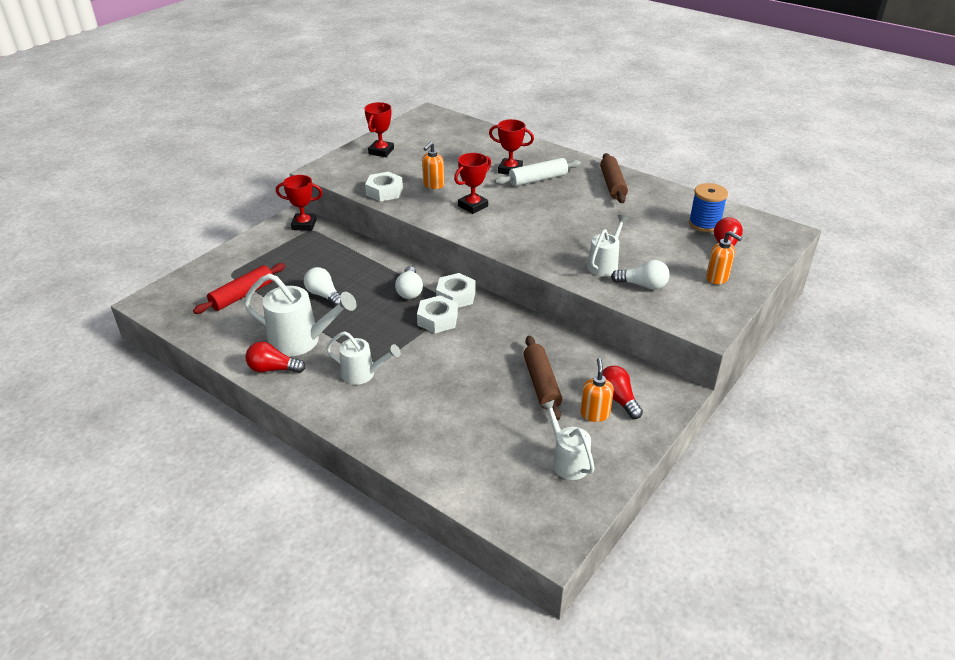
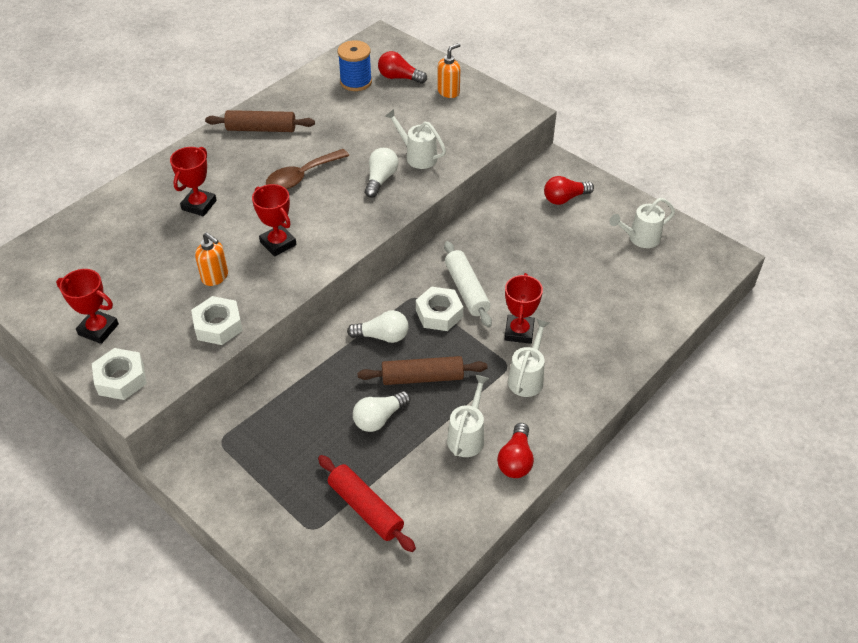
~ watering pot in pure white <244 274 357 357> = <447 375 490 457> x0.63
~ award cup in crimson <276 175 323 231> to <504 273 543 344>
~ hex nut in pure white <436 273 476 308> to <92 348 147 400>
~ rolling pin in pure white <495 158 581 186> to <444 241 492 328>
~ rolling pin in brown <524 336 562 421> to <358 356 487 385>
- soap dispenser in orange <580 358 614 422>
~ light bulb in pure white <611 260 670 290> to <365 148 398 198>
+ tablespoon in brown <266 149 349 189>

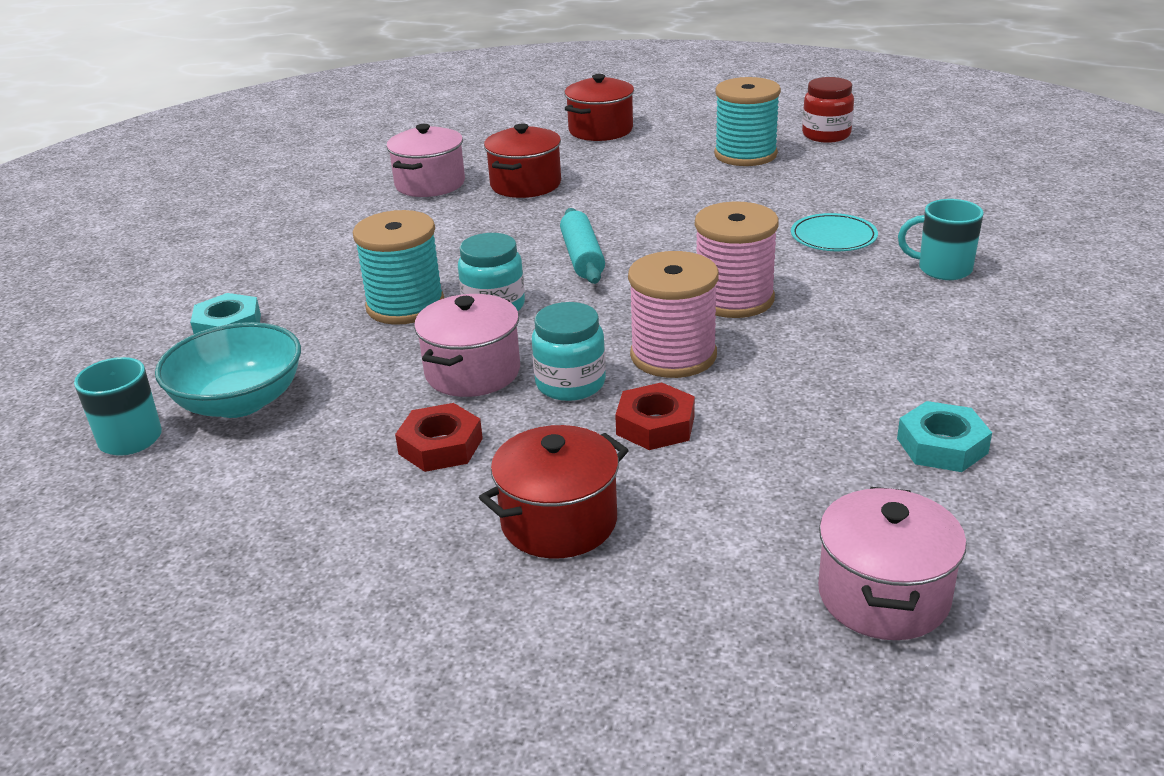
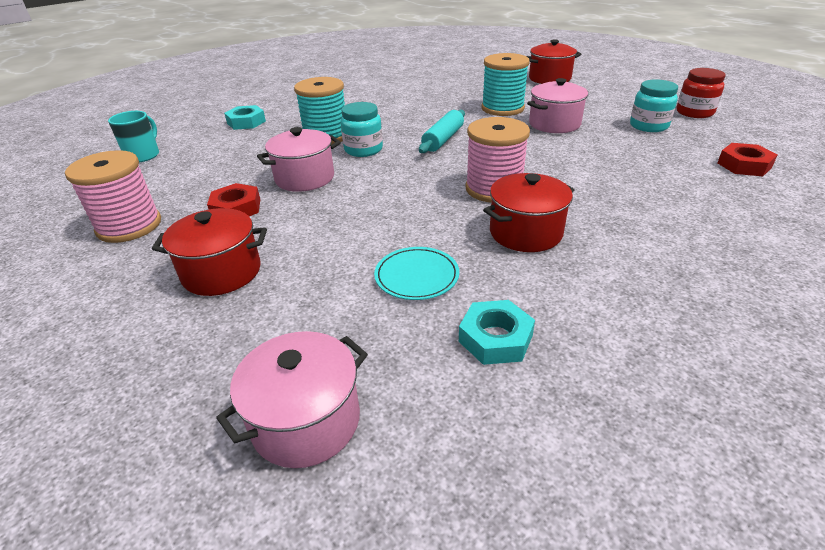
- serving bowl in aqua <155 322 301 418>
~ cooking pot in pink <387 124 465 197> to <527 78 589 133>
~ cooking pot in crimson <484 124 561 198> to <483 173 575 252>
~ jar in aqua <532 302 606 401> to <630 79 678 132>
~ hex nut in crimson <615 382 695 450> to <718 143 777 176>
~ bobbin in pink <628 251 719 378> to <65 150 161 243>
~ bobbin in aqua <714 77 781 166> to <482 53 530 116>
~ plate in aqua <791 213 878 251> to <374 247 459 300>
- mug in aqua <898 199 984 280>

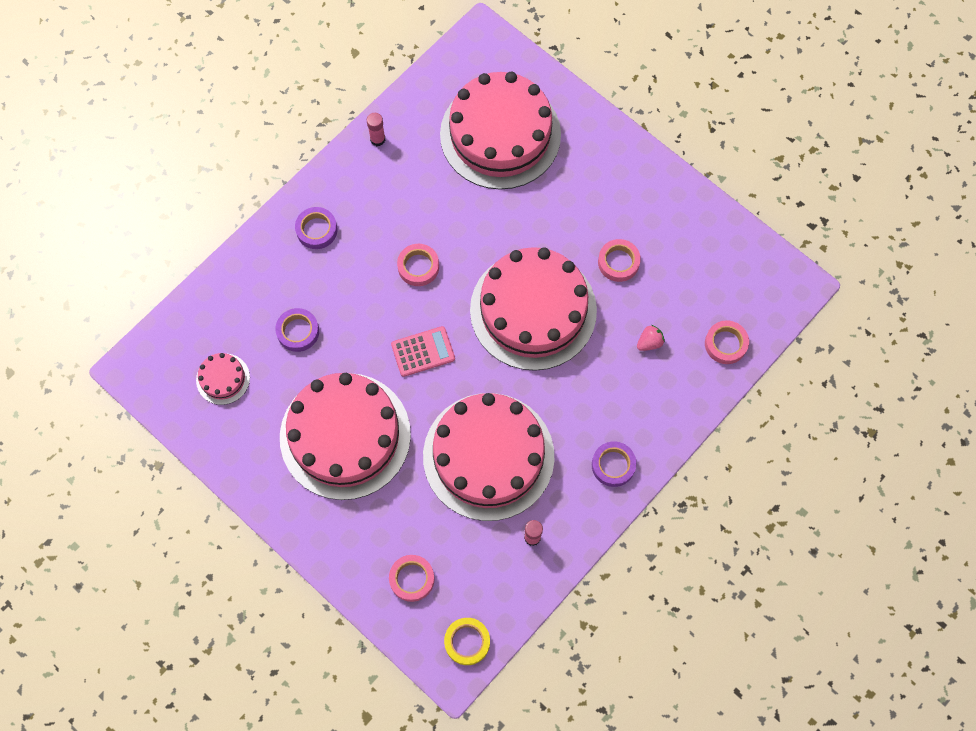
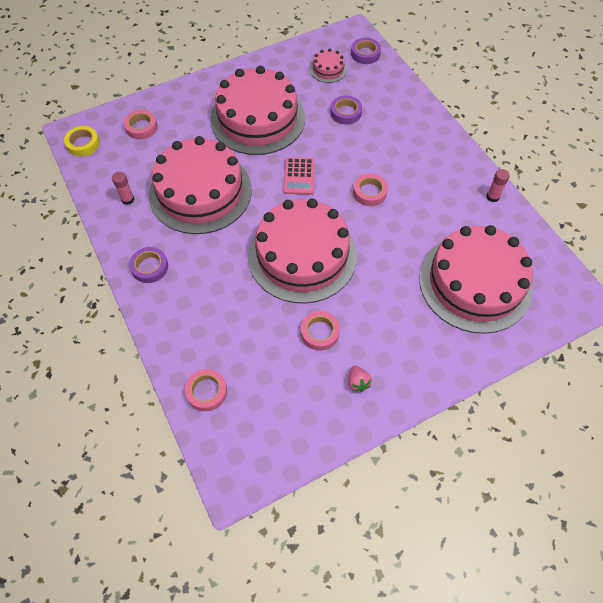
~ sticky tape in purple <295 207 338 249> to <351 38 381 64>
~ berry in pink <637 325 665 351> to <348 365 372 392>

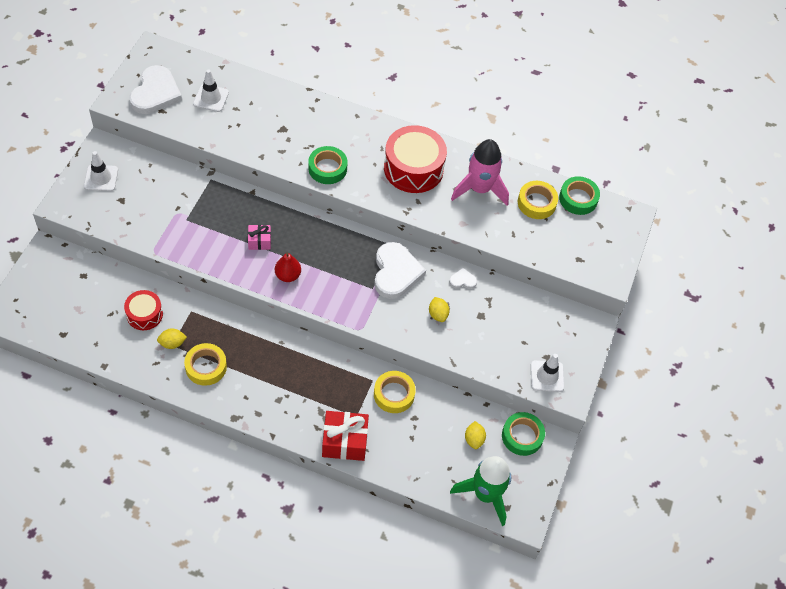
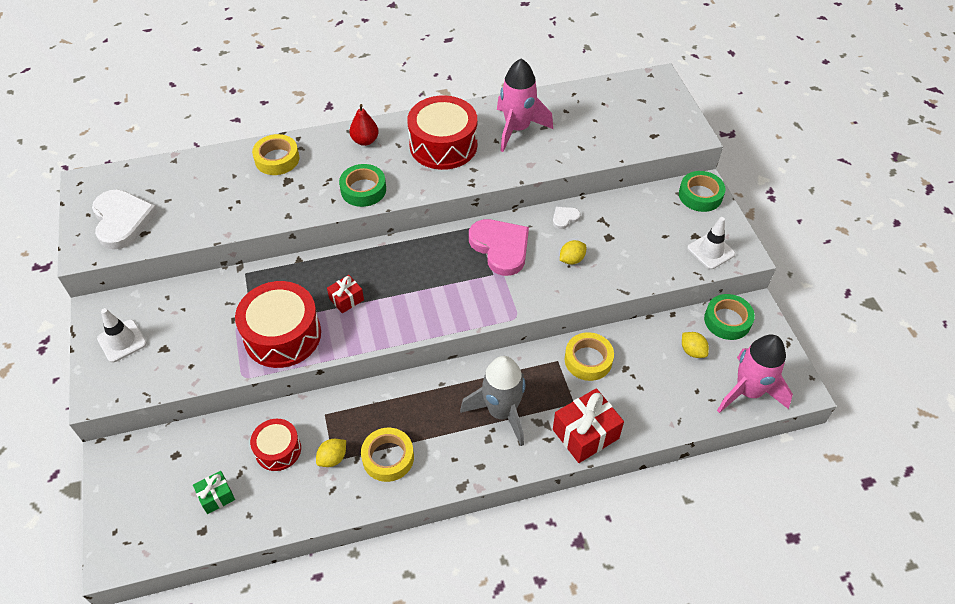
- safety cone in pure white <193 69 229 112>
~ gift in pink <248 225 271 250> to gift in crimson <327 275 364 313>
~ toy pear in crimson <275 252 301 282> to <349 104 379 146>
~ heart in pure white <374 242 426 299> to heart in pink <469 219 529 276>
~ toy lemon in yellow <429 297 450 322> = <560 240 586 264> 75 degrees counterclockwise
~ spaceship in leaf-green <450 456 511 526> to spaceship in pink <717 335 793 413>
~ sticky tape in yellow <518 181 558 219> to <252 134 299 175>
~ sticky tape in leaf-green <559 176 600 215> to <679 171 725 212>
+ gift in leaf-green <193 471 235 514>
+ drum in crimson <235 281 321 368>
+ spaceship in grey <460 356 525 446>

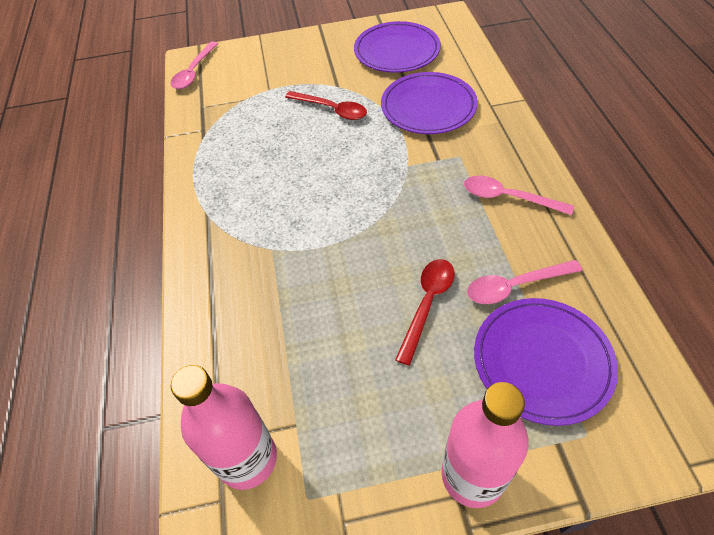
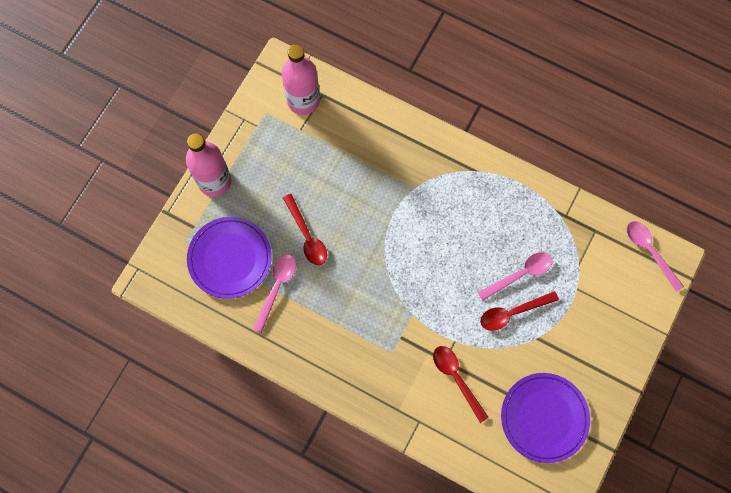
~ plate in purple <381 72 478 134> to tablespoon in crimson <433 346 489 423>
~ tablespoon in pink <464 176 574 215> to <478 252 553 301>

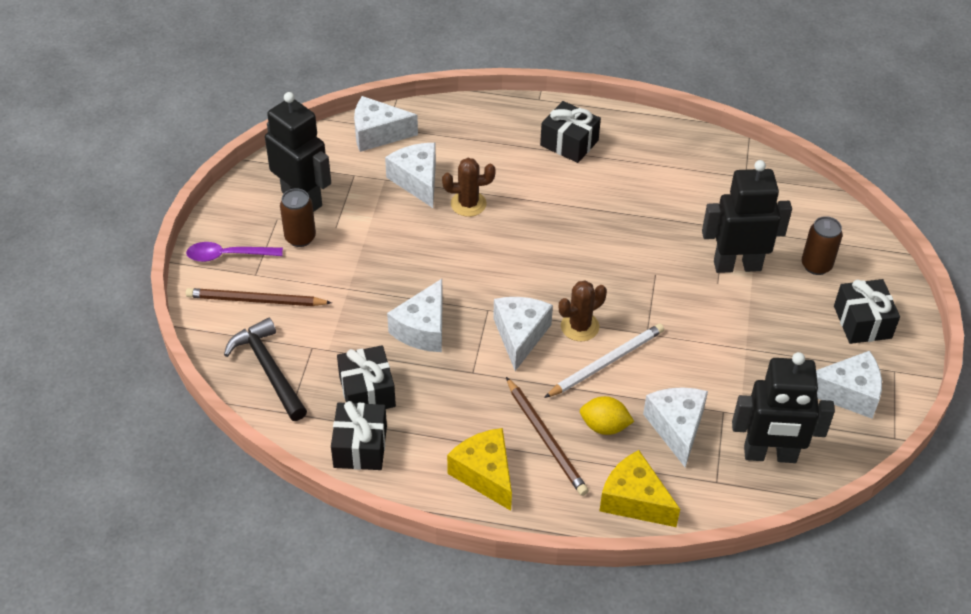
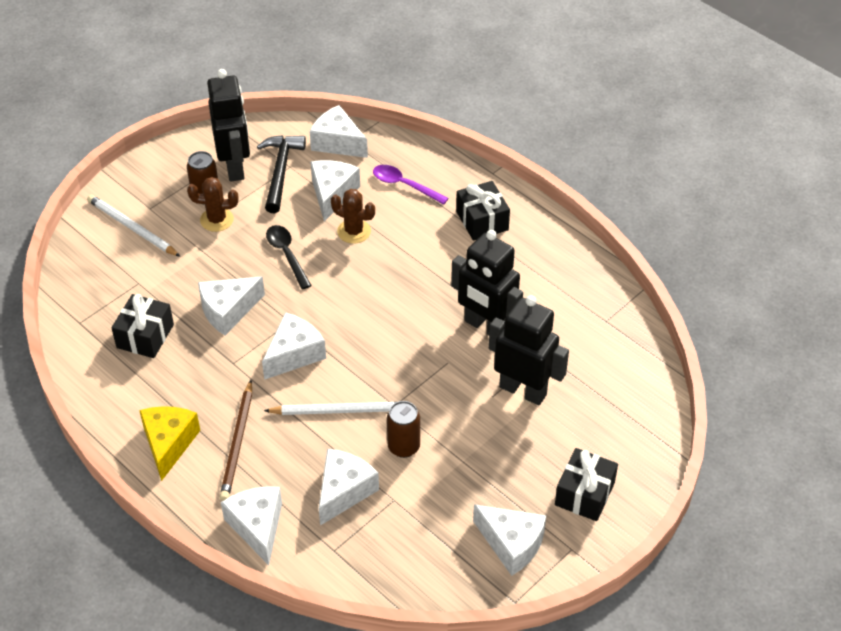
~ tablespoon in purple <186 242 283 262> to <373 165 449 205>
~ wooden pencil in brown <186 288 332 306> to wooden pencil in pure white <87 195 181 257>
~ claw hammer in black <224 318 307 421> to <257 135 306 213>
- gift in black <331 401 387 470>
~ saguaro cactus in brown <559 281 607 341> to <187 177 238 232>
- toy lemon in yellow <580 396 634 435>
~ cheese wedge in yellow <599 450 680 527> to cheese wedge in pure white <221 486 282 565>
~ robot in black <732 352 835 463> to <451 230 523 335>
~ tin in brown <802 216 843 275> to <387 401 420 458>
+ tablespoon in black <266 225 312 289>

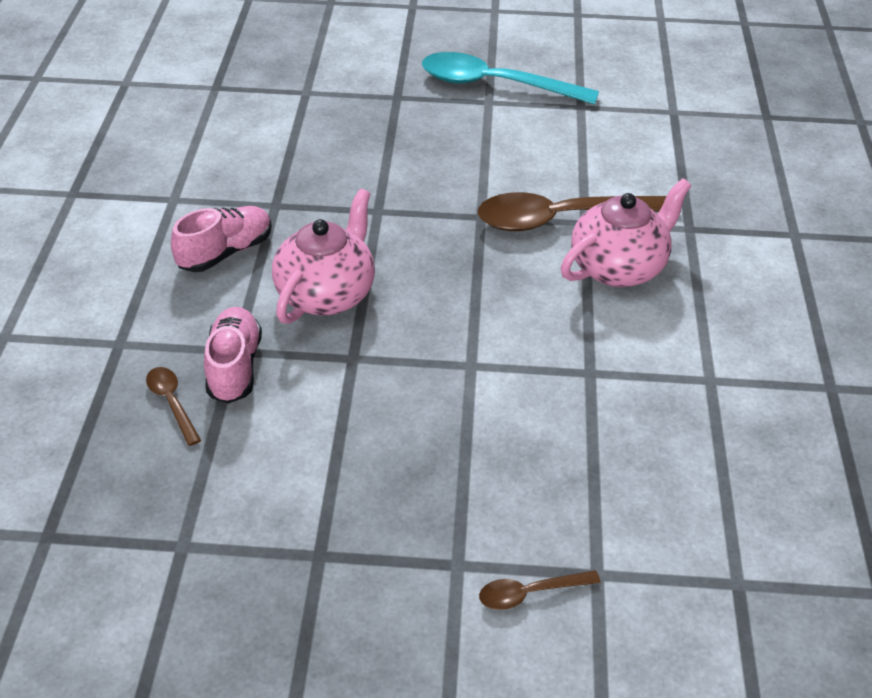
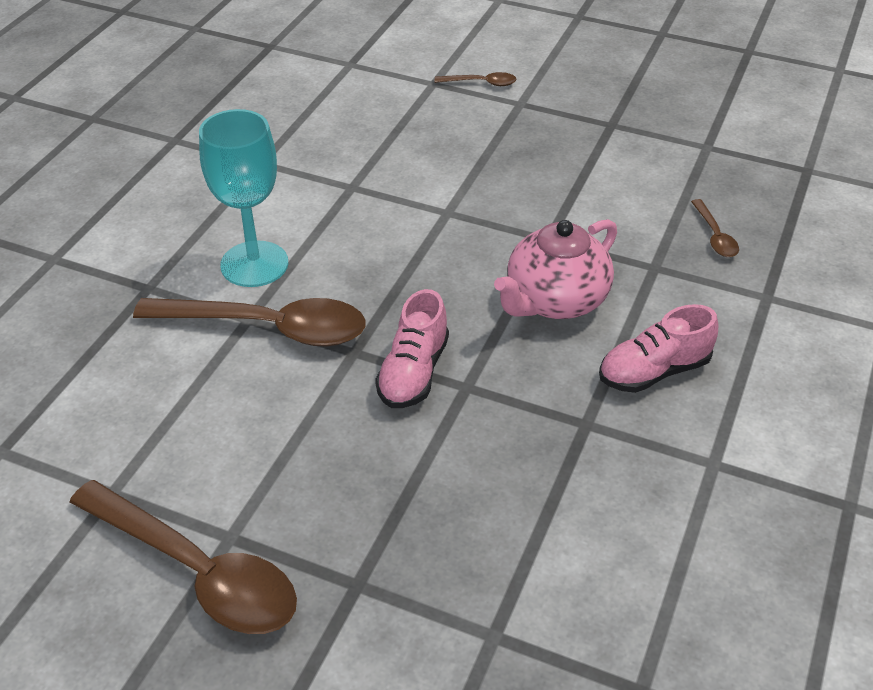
~ lace-up shoe in pink <204 307 262 404> to <375 289 449 408>
~ tablespoon in aqua <422 52 599 105> to tablespoon in brown <70 480 297 634>
~ china teapot in pink <561 178 691 287> to goblet in aqua <199 109 288 287>

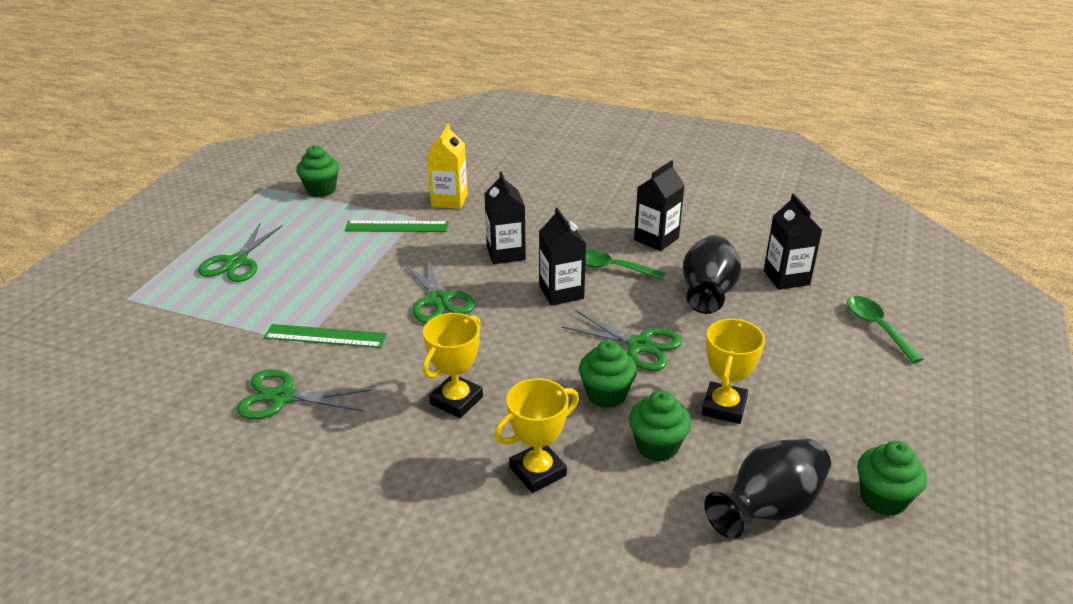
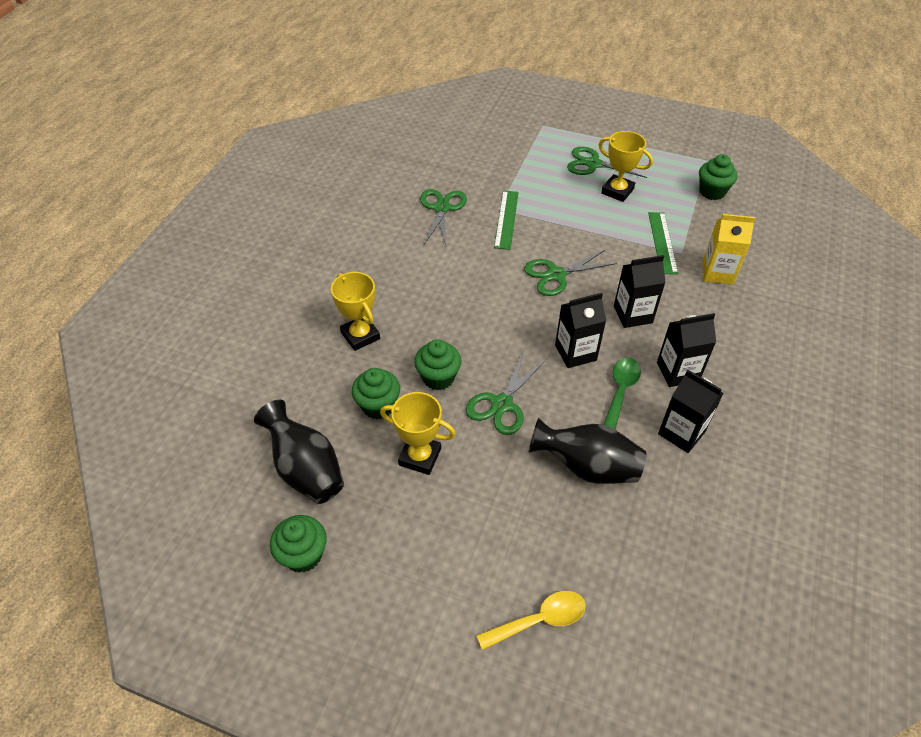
~ award cup in yellow <423 313 483 418> to <599 131 653 202>
~ carton in black <764 194 822 290> to <657 313 716 387>
~ tablespoon in leaf-green <847 296 924 363> to tablespoon in yellow <477 591 586 650>

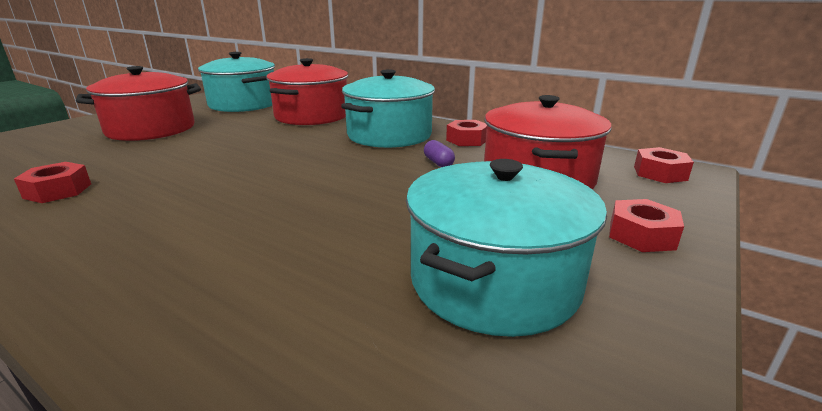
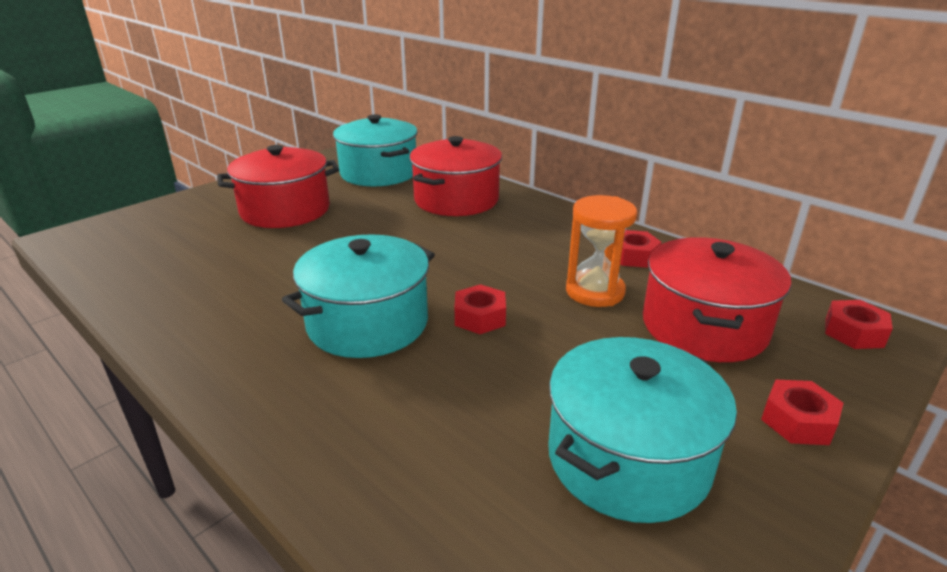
~ hex nut in crimson <14 162 91 203> to <455 284 506 334>
~ cooking pot in aqua <341 69 435 148> to <282 234 435 358>
~ pill shape in purple <424 140 455 167> to sand timer in orange <566 195 637 307>

